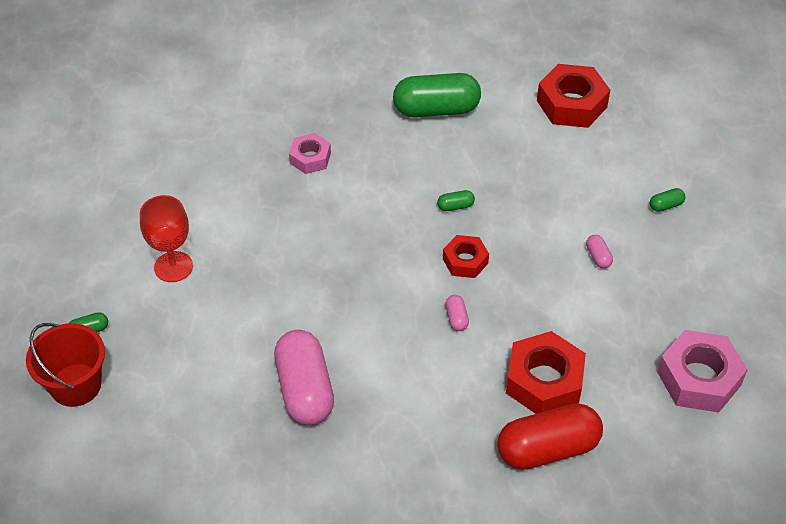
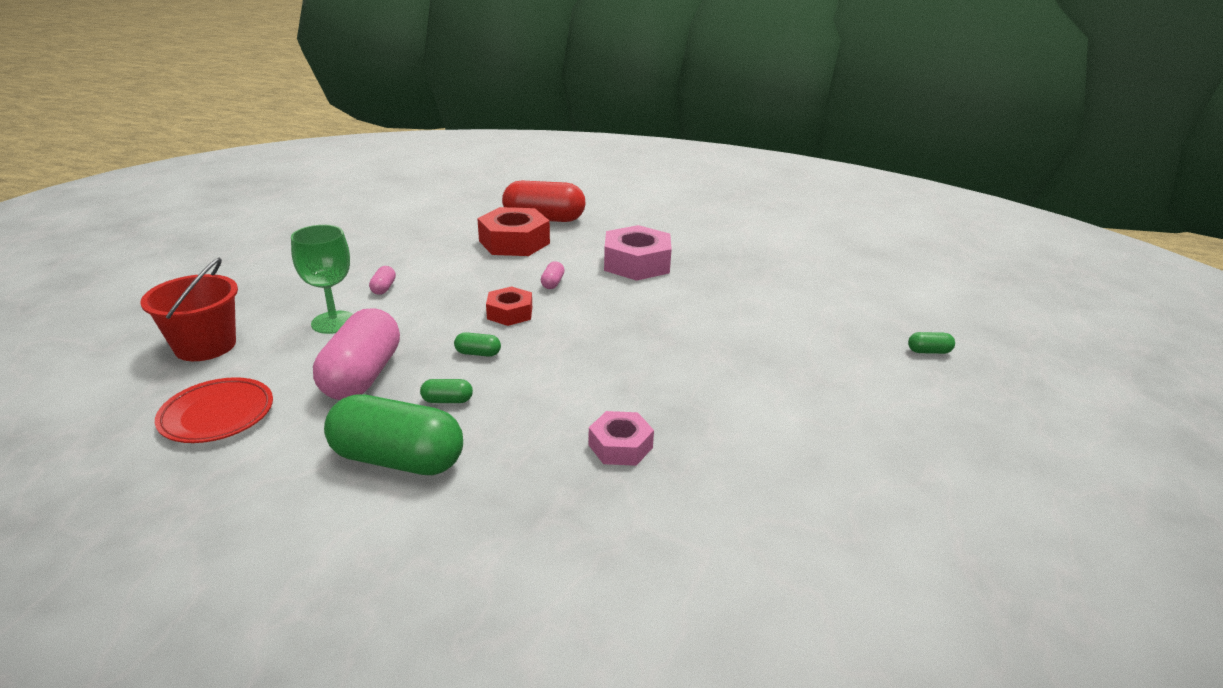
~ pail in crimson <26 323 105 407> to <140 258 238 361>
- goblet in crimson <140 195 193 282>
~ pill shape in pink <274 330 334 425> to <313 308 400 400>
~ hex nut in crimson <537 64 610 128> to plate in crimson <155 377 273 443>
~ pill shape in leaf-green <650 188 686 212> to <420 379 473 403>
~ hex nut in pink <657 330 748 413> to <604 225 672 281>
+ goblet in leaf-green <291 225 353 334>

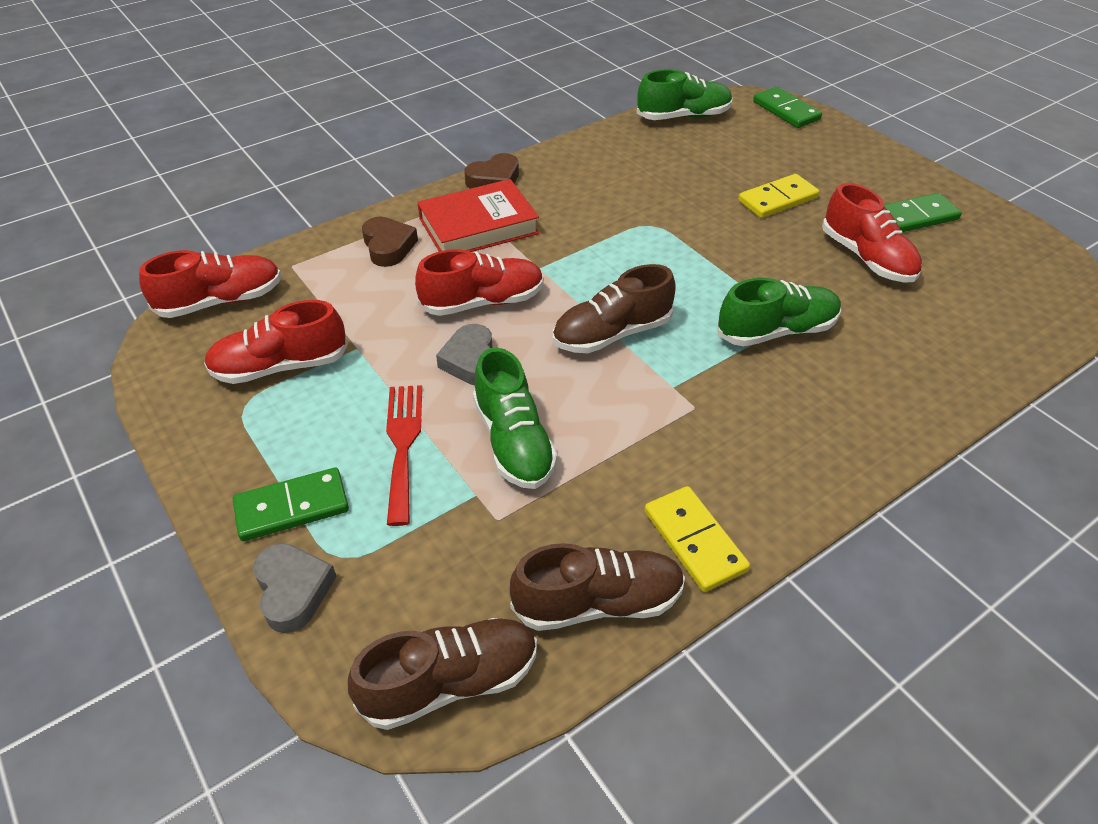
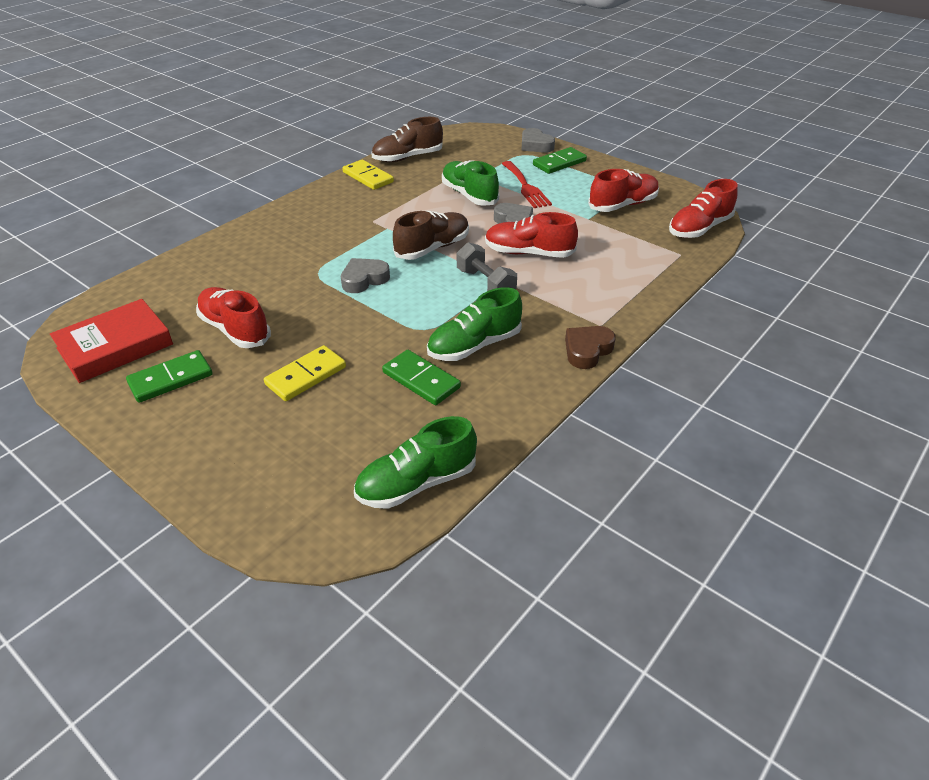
- lace-up shoe in brown <348 618 537 730>
- heart in brown <362 217 418 267>
~ lace-up shoe in crimson <415 249 544 316> = <485 212 578 258> 45 degrees clockwise
~ hardback in crimson <417 179 539 252> to <50 299 173 383>
~ lace-up shoe in leaf-green <718 278 841 346> to <427 287 522 361>
~ domino tile in leaf-green <753 87 822 128> to <382 350 461 405>
+ heart in grey <341 258 390 293>
+ hand weight in grey <457 242 517 291>

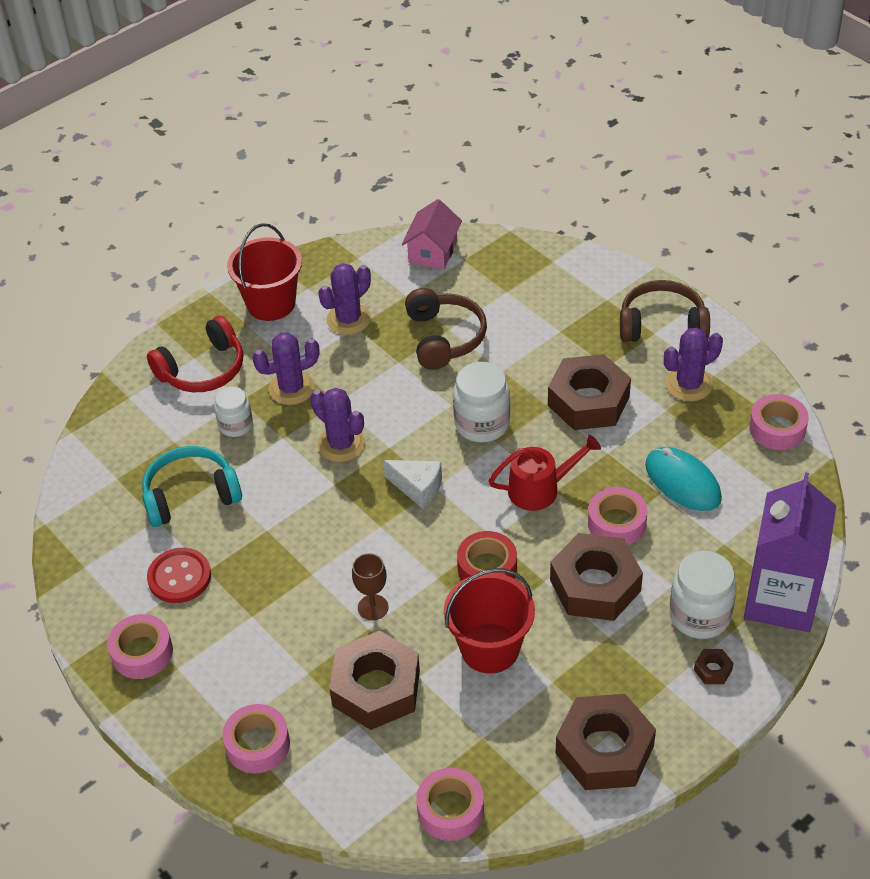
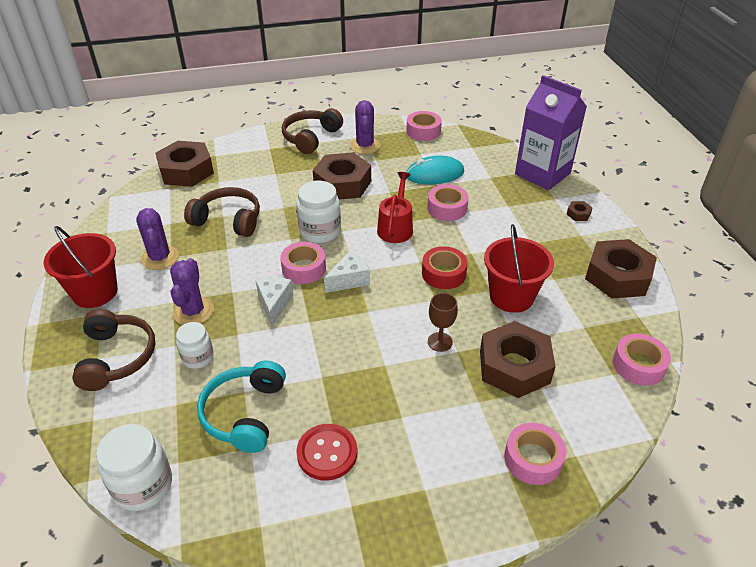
~ sticky tape in pink <107 614 173 679> to <280 242 326 284>
~ over-ear headphones in crimson <147 316 243 392> to over-ear headphones in brown <72 309 156 391>
~ saguaro cactus in purple <310 388 365 462> to cheese wedge in pure white <256 278 293 326>
- cottage in pink <402 199 462 269>
~ hex nut in brown <550 533 643 621> to <155 141 214 187>
~ jar in pure white <669 551 736 639> to <96 424 172 511>

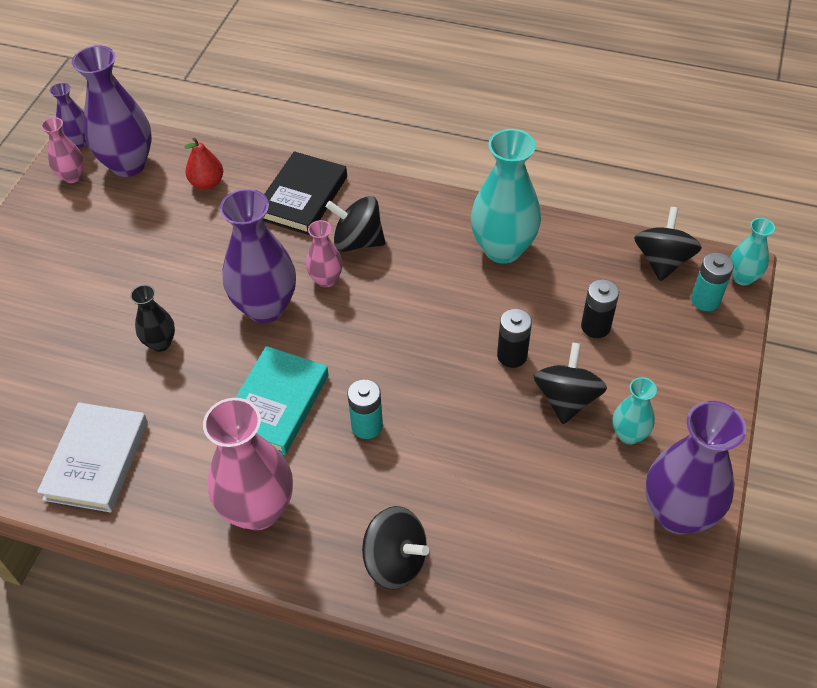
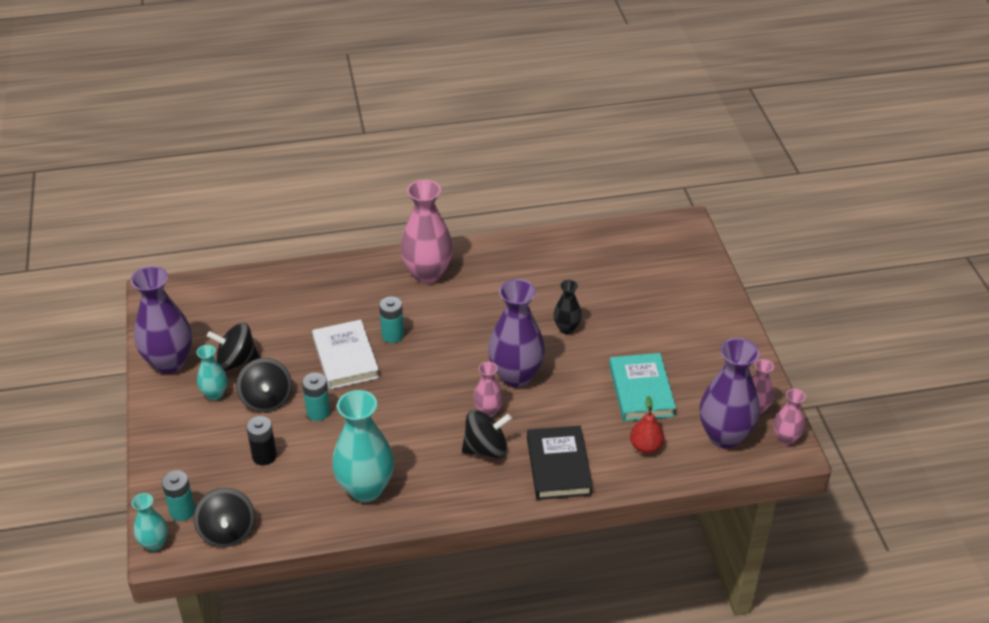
~ hardback in pure white <37 402 148 513> to <312 319 380 389>
~ flower vase in purple <49 83 87 148> to flower vase in pink <773 389 806 445>
~ hardback in aqua <235 346 329 455> to <609 353 676 421>
~ whirligig in black <362 506 429 590> to <207 323 260 371>
~ battery in black <497 308 532 368> to battery in aqua <302 373 330 421>

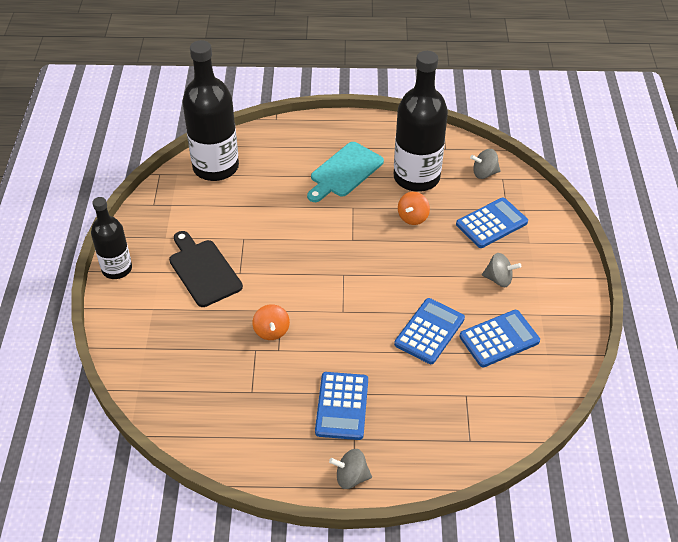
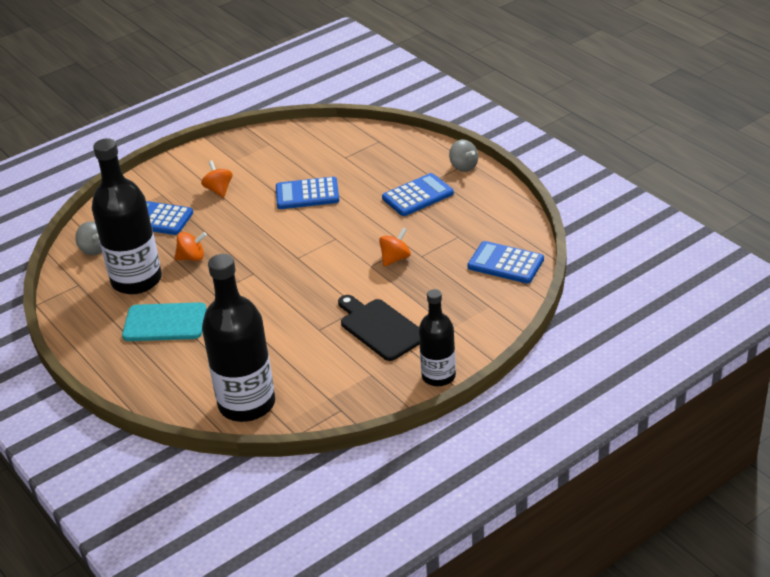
~ cutting board in black <169 231 243 307> = <338 295 420 361> 120 degrees clockwise
~ pocket calculator in blue <459 310 540 367> to <467 241 544 284>
~ whirligig in grey <482 253 521 287> to whirligig in orange <201 160 232 197>

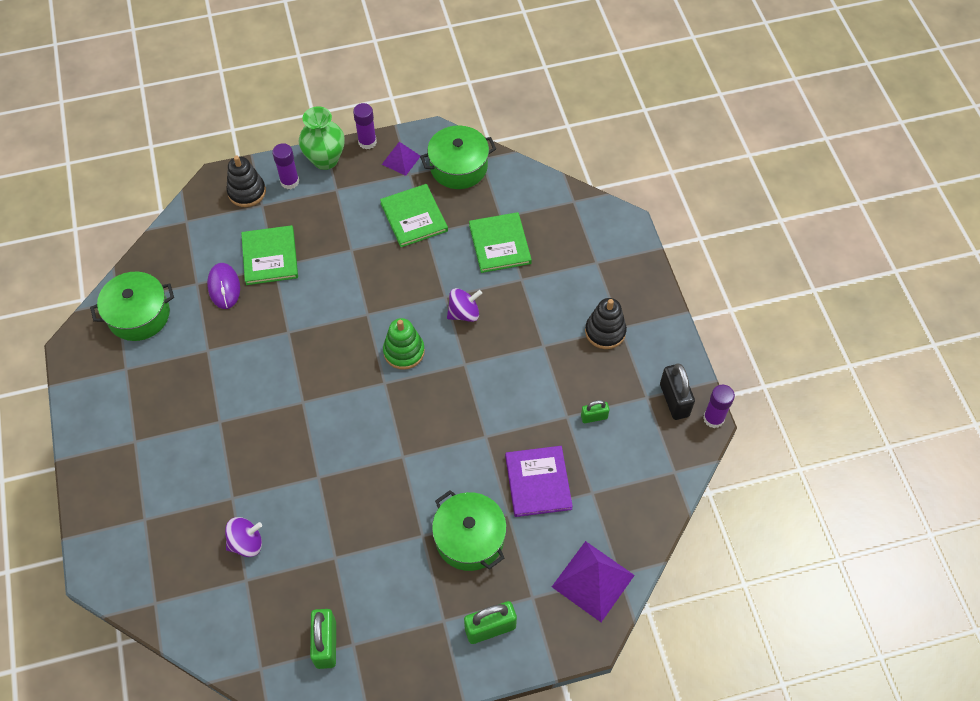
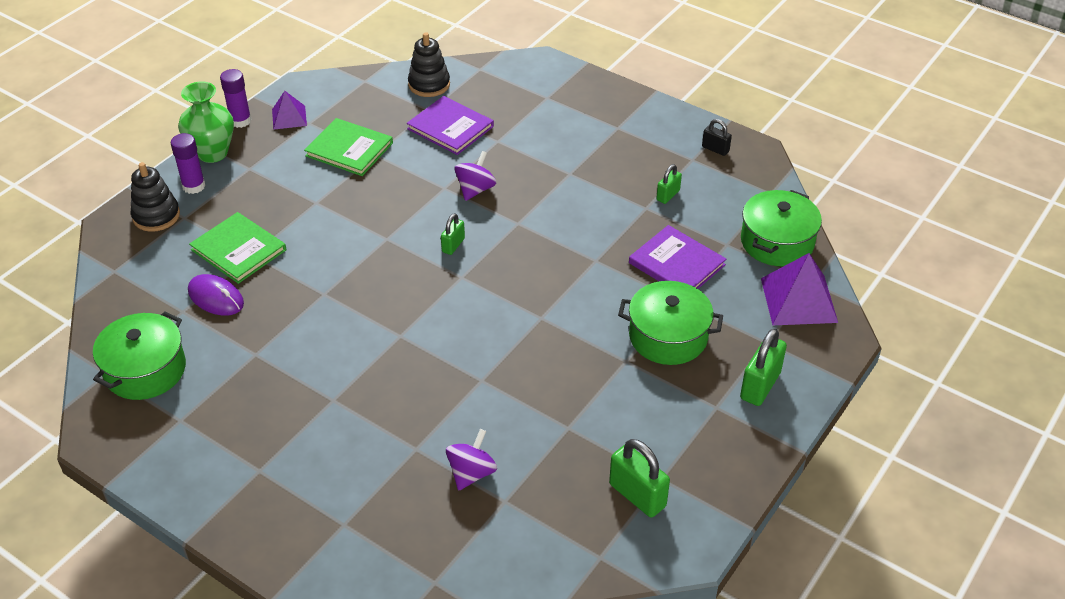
~ stacking rings in leaf-green <383 318 425 370> to lock in leaf-green <441 213 465 255>
~ cooking pot in leaf-green <420 125 496 189> to <741 190 822 266>
~ hardback in leaf-green <469 212 532 273> to hardback in purple <407 96 494 155>
~ stacking rings in black <585 298 627 349> to <408 32 450 97>
~ lock in black <660 363 695 420> = <702 119 732 156> x0.58
- glue in purple <703 385 735 428>

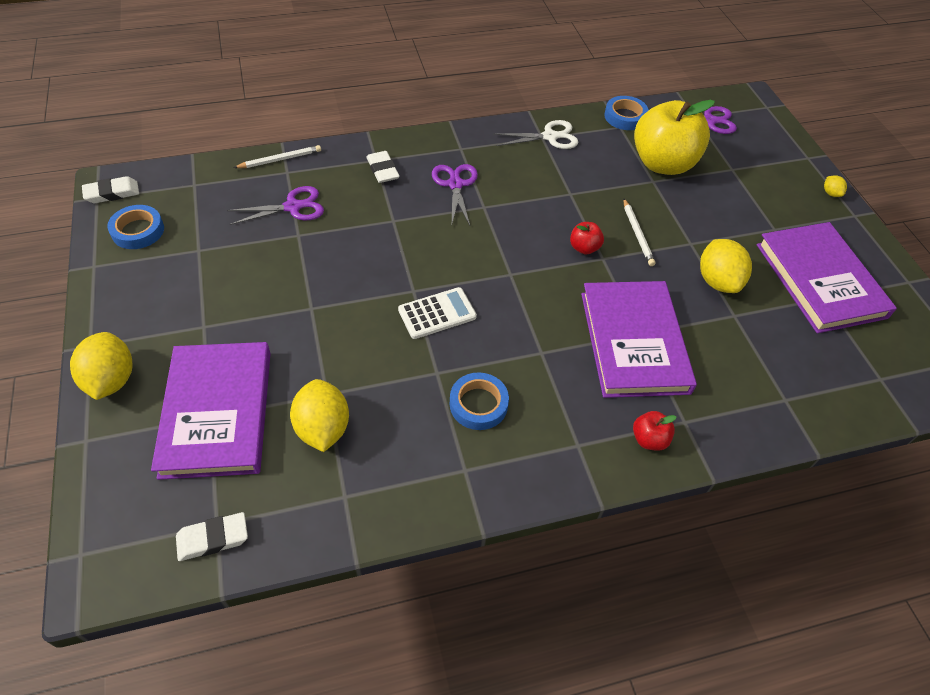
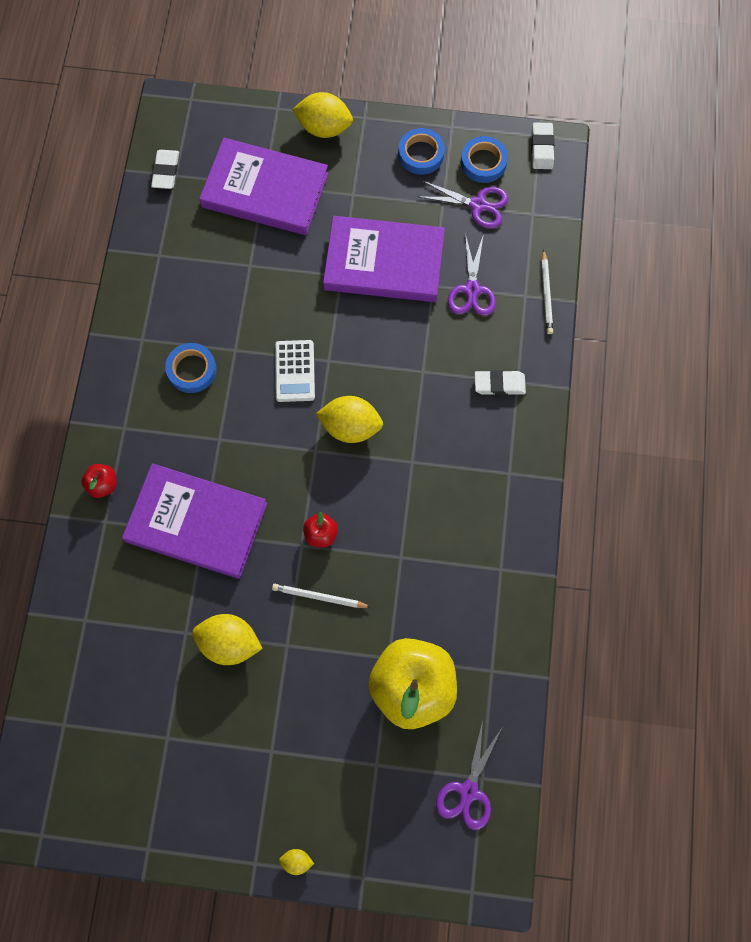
~ toy lemon in yellow <290 379 349 452> to <316 396 383 443>
~ shears in purple <432 164 478 225> to <417 181 509 228>
- shears in pure white <494 120 578 149>
~ sticky tape in blue <604 96 649 130> to <398 128 445 175>
~ hardback in purple <757 222 897 333> to <323 216 445 302>

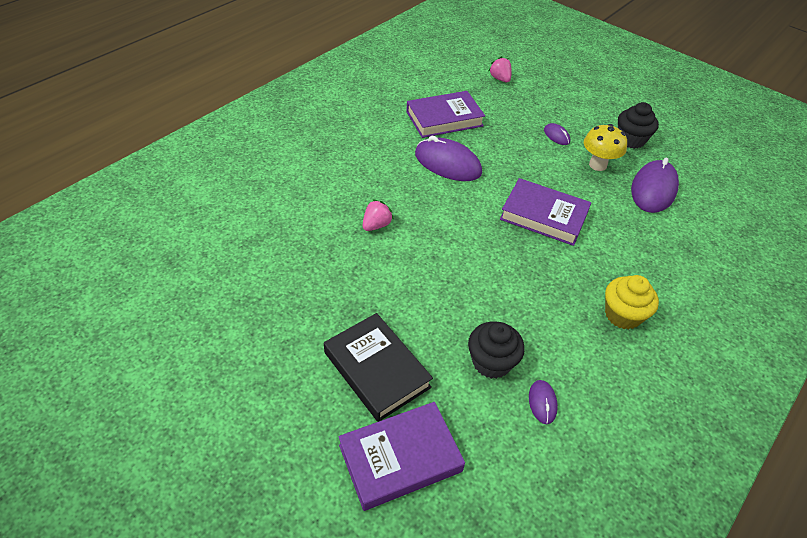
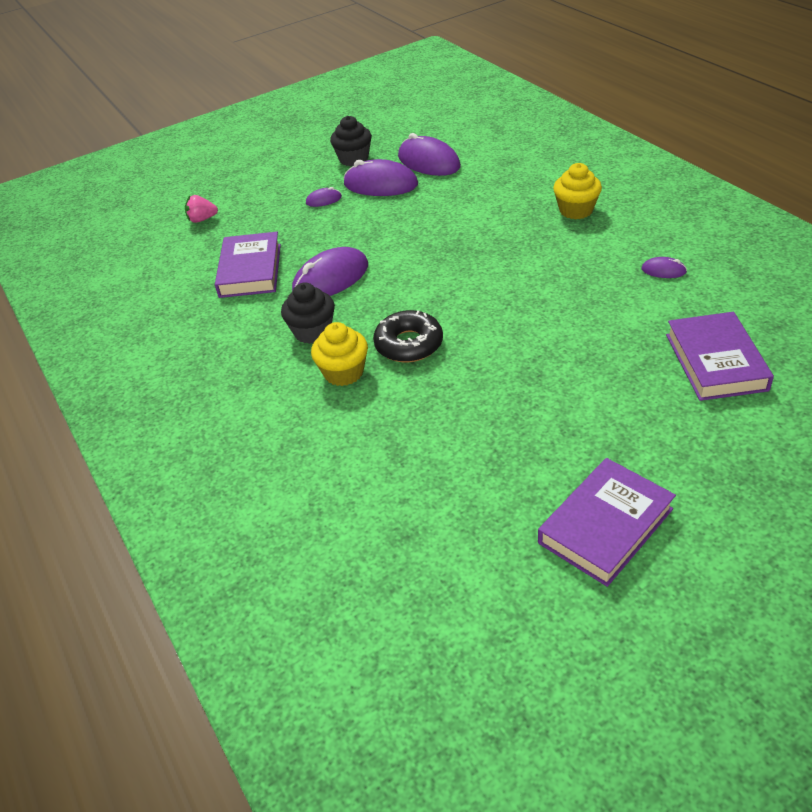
- hardback in black <324 313 433 422>
~ berry in pink <363 199 394 231> to donut in black <373 310 443 362>
~ fairy cake in black <468 321 525 379> to <281 283 335 344>
~ hardback in purple <500 178 591 246> to <538 458 676 587>
~ fungus in yellow <584 124 627 171> to PC mouse in purple <344 159 418 196>
+ fairy cake in yellow <311 322 368 386>

